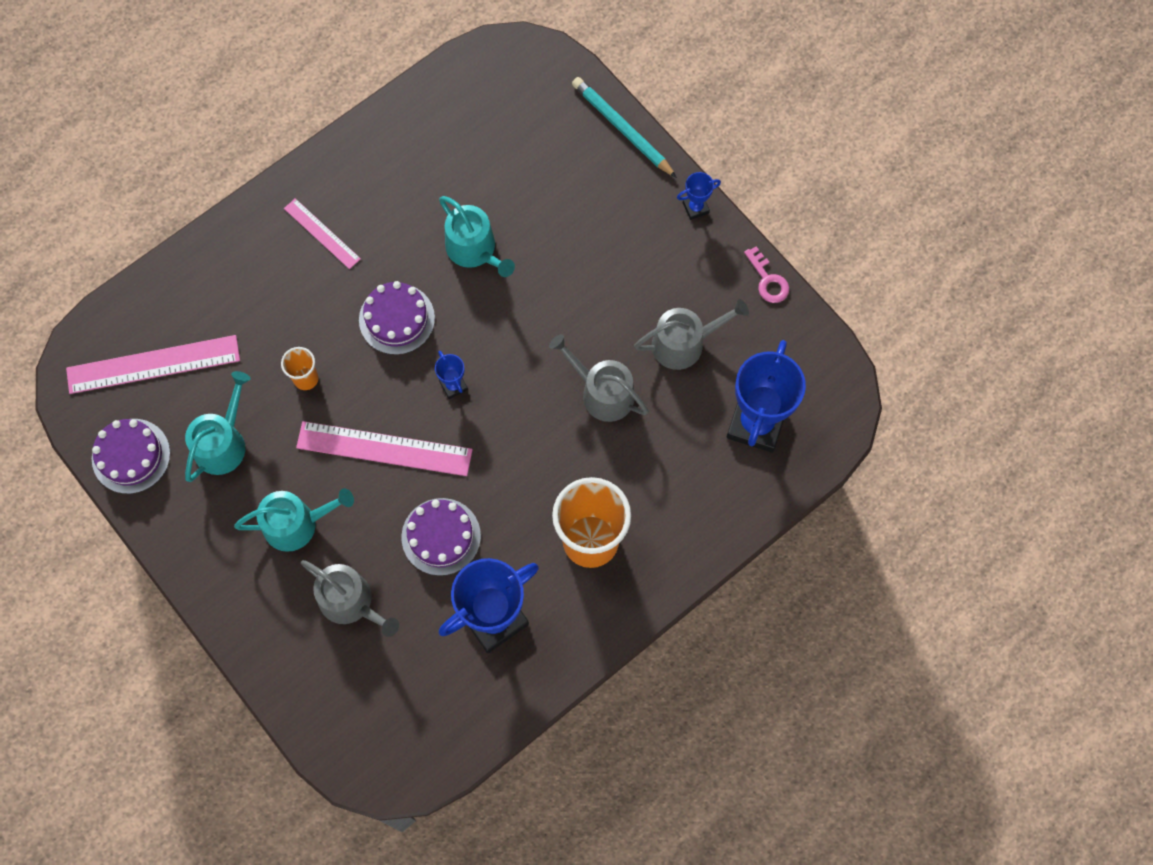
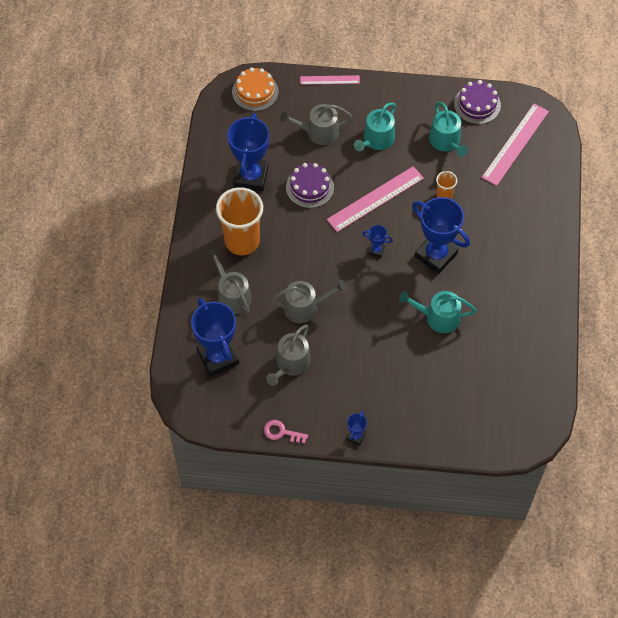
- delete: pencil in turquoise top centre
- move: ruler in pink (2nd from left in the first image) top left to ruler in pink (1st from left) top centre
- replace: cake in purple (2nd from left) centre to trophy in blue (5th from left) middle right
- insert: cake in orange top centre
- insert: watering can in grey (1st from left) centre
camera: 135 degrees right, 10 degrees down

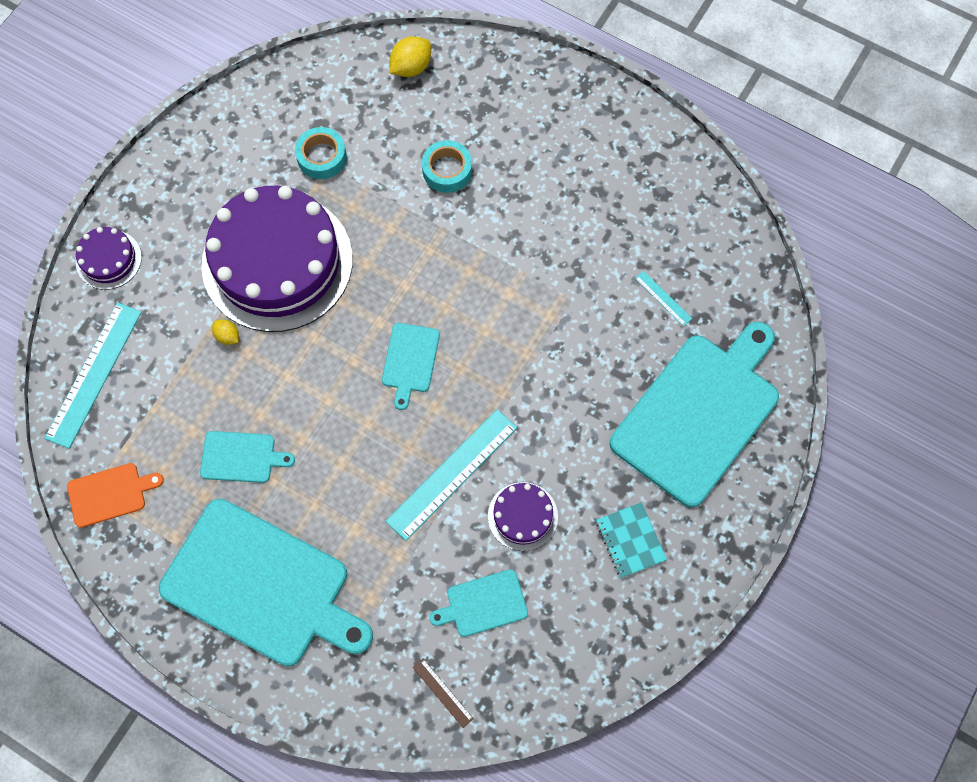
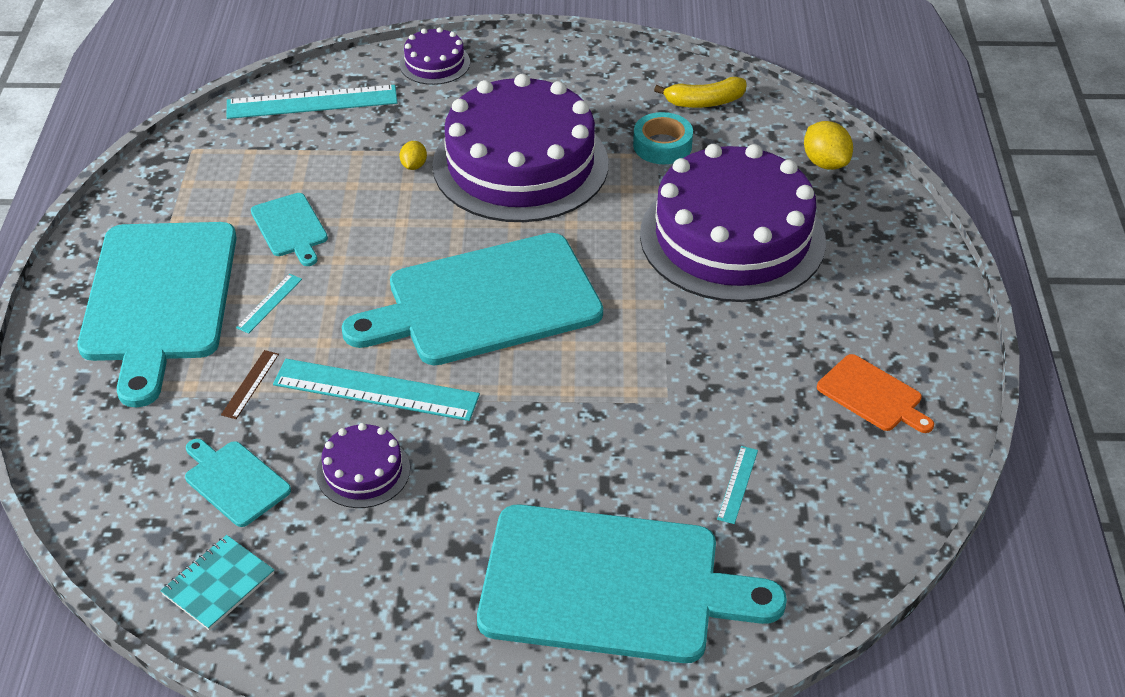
- rotate: lemon in yellow (2nd from left) top centre = top right 45 degrees clockwise
- replace: tape in turquoise (2nd from left) top centre to cake in purple (4th from left) top centre
- resize: cutting board in turquoise (3rd from left in the first image) centre = centre x2.25
- move: cutting board in orange middle left to middle right
- move: notebook in turquoise bottom centre to bottom left
- move: ruler in brown bottom centre to middle left
- insert: banana in yellow top centre
- insert: ruler in turquoise (1st from left) middle left
camera: 60 degrees right, 25 degrees down

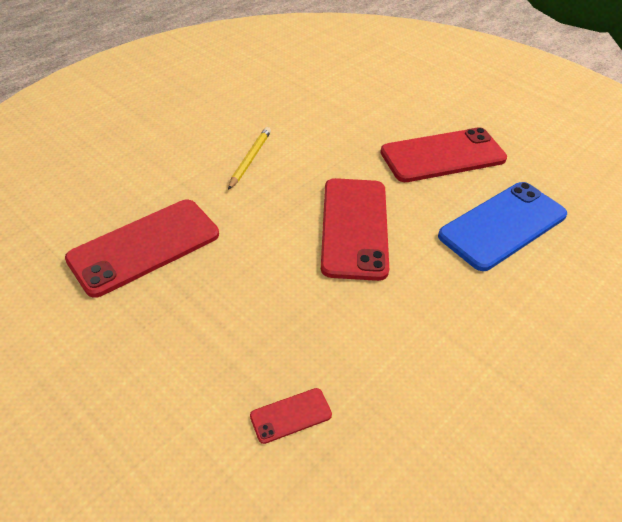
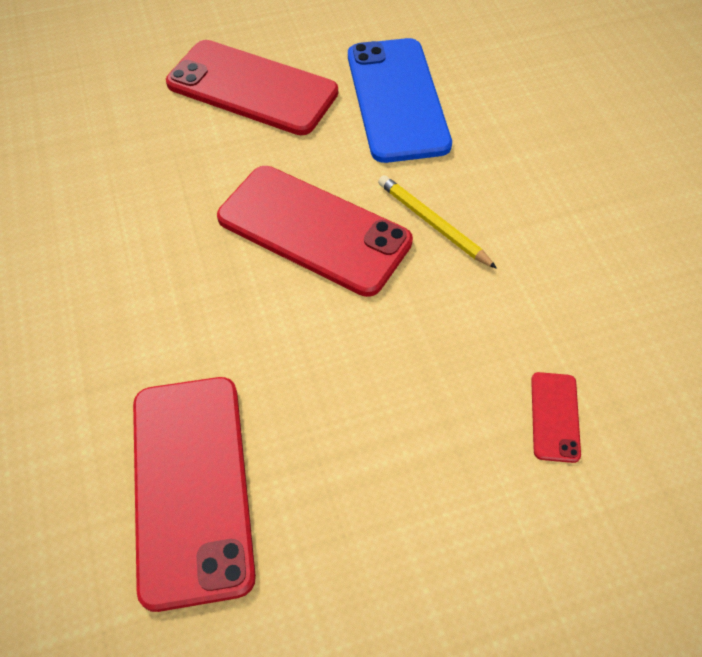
- move: pencil in yellow top centre to centre
- rotate: phone in red (4th from left in the first image) top right = top centre 75 degrees counterclockwise
camera: 60 degrees left, 10 degrees up

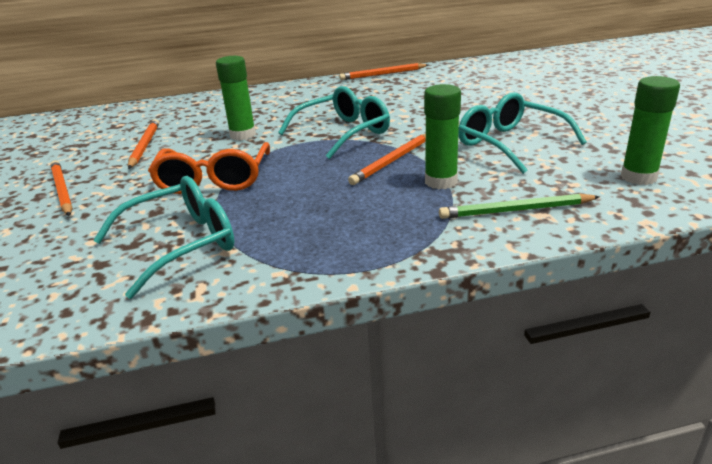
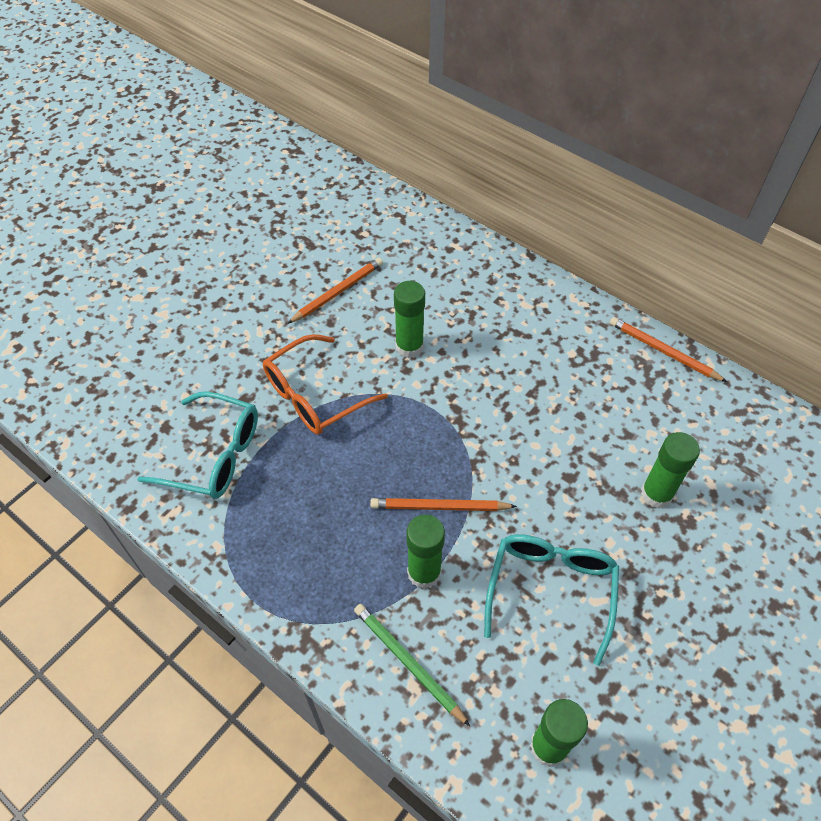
- delete: glasses in turquoise (2nd from left) top centre
- delete: pencil in orange (1st from left) middle left
- insert: glue stick in green (4th from left) middle right
camera: 50 degrees right, 25 degrees up

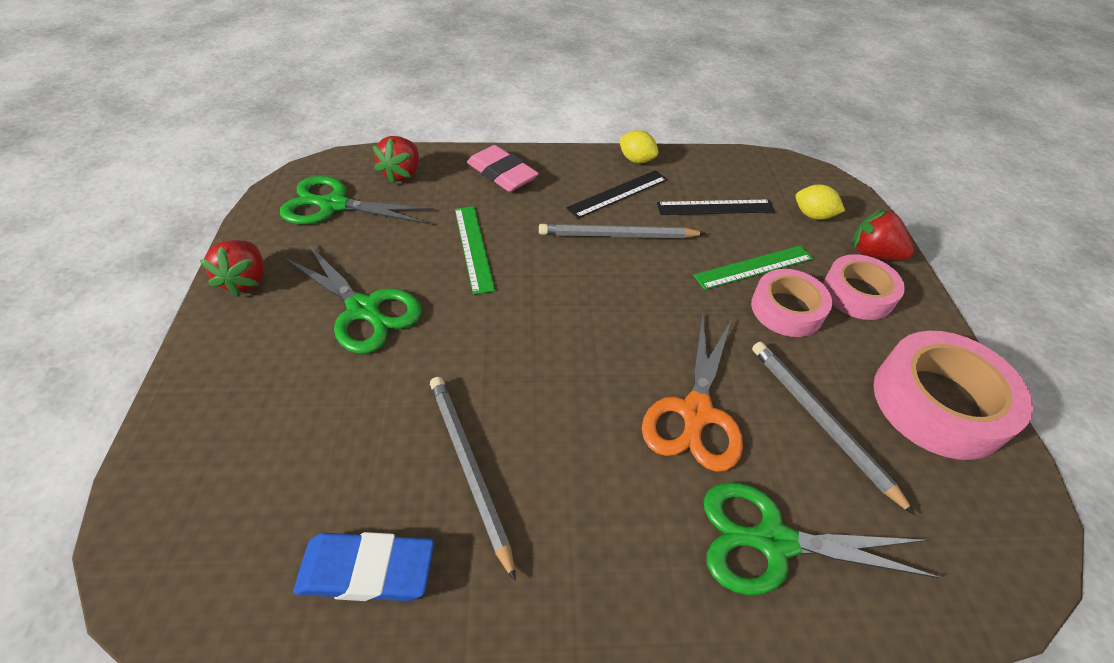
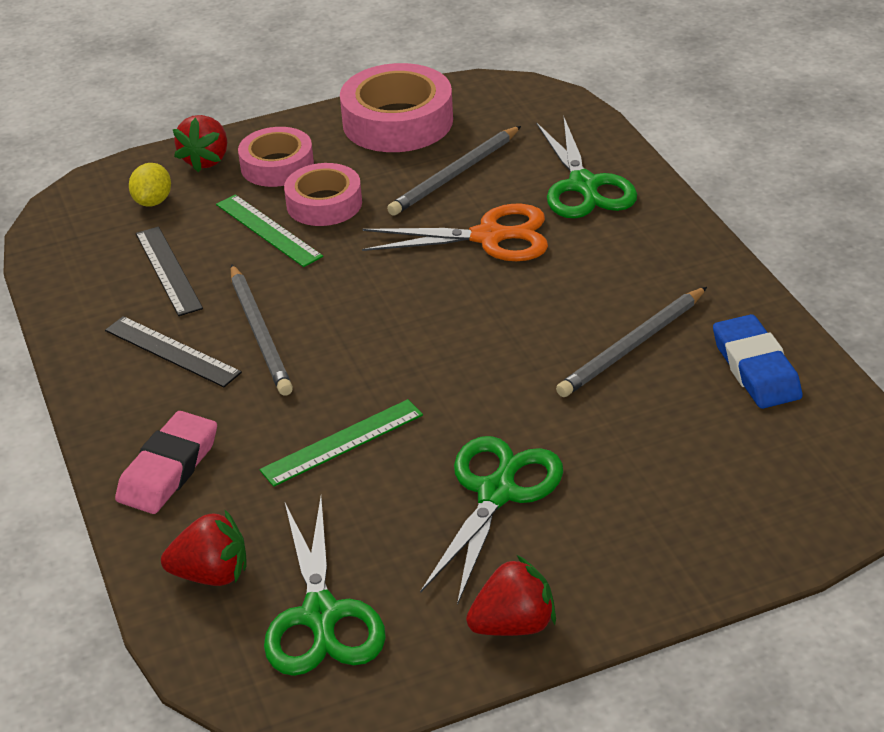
- delete: lemon in yellow (1st from left) top centre
camera: 105 degrees left, 10 degrees down

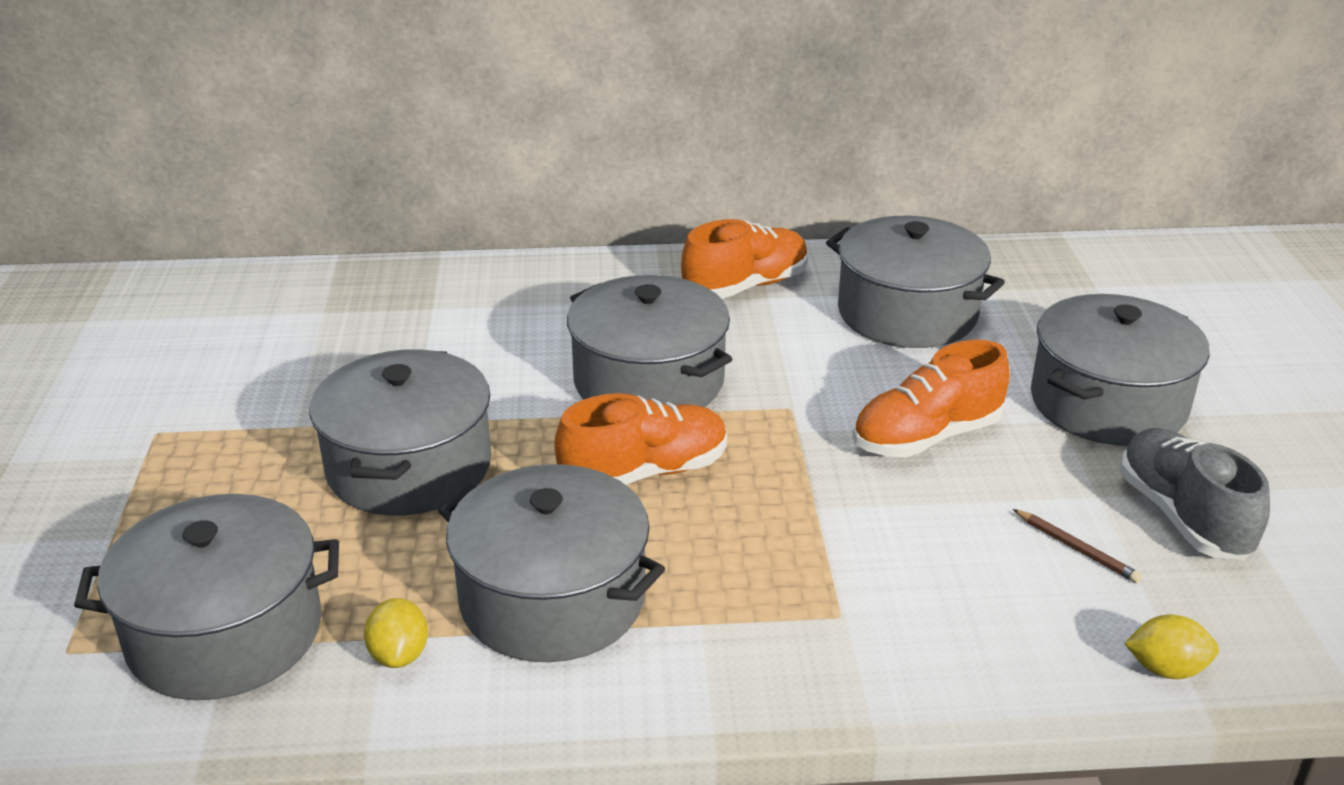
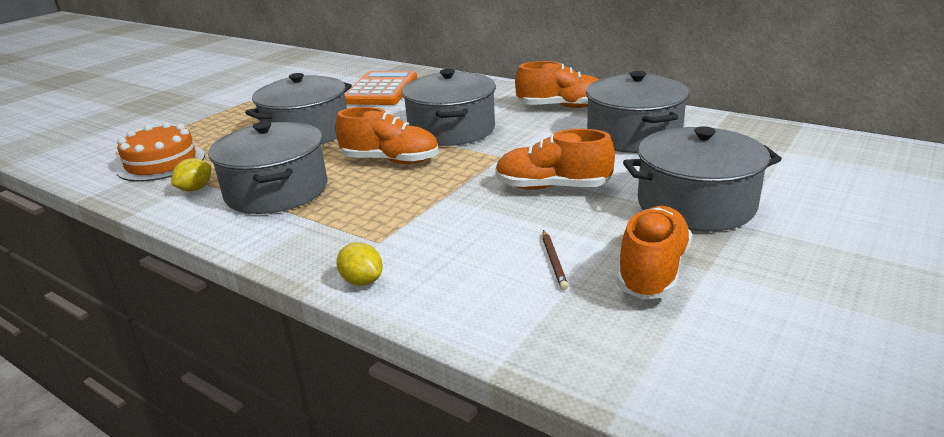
- recolor: shoe in grey middle right to shoe in orange (4th from left) middle right
- replace: pot in grey (1st from left) bottom left to cake in orange middle left
- move: lemon in yellow (2nd from left) bottom right to centre
- insert: calculator in orange top centre
camera: 40 degrees right, 5 degrees down

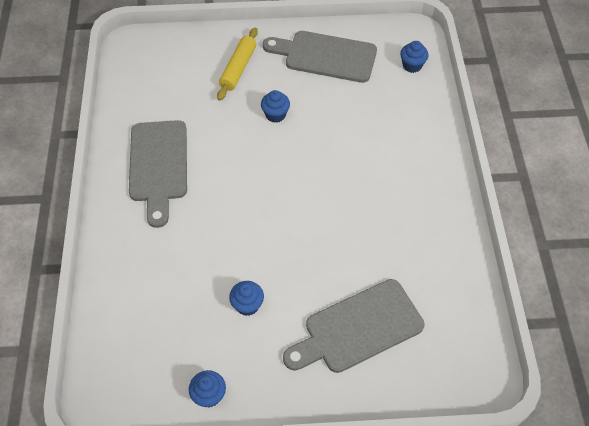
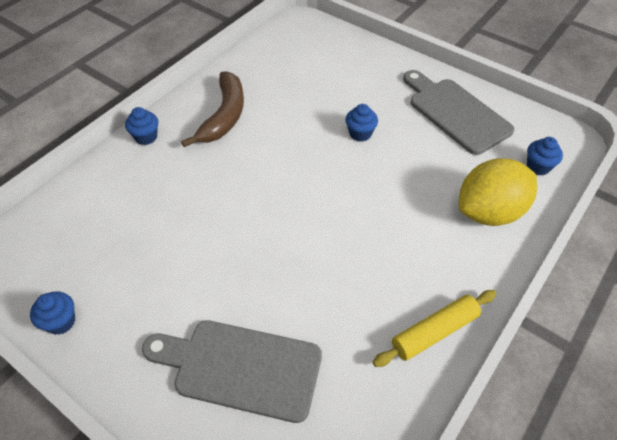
- move: rolling pin in yellow top centre to bottom right
- replace: cutting board in grey (1st from left) middle left to banana in brown top centre
- move: cupcake in blue (2nd from left) bottom centre to top left
- insert: lemon in yellow middle right
camera: 40 degrees right, 5 degrees down

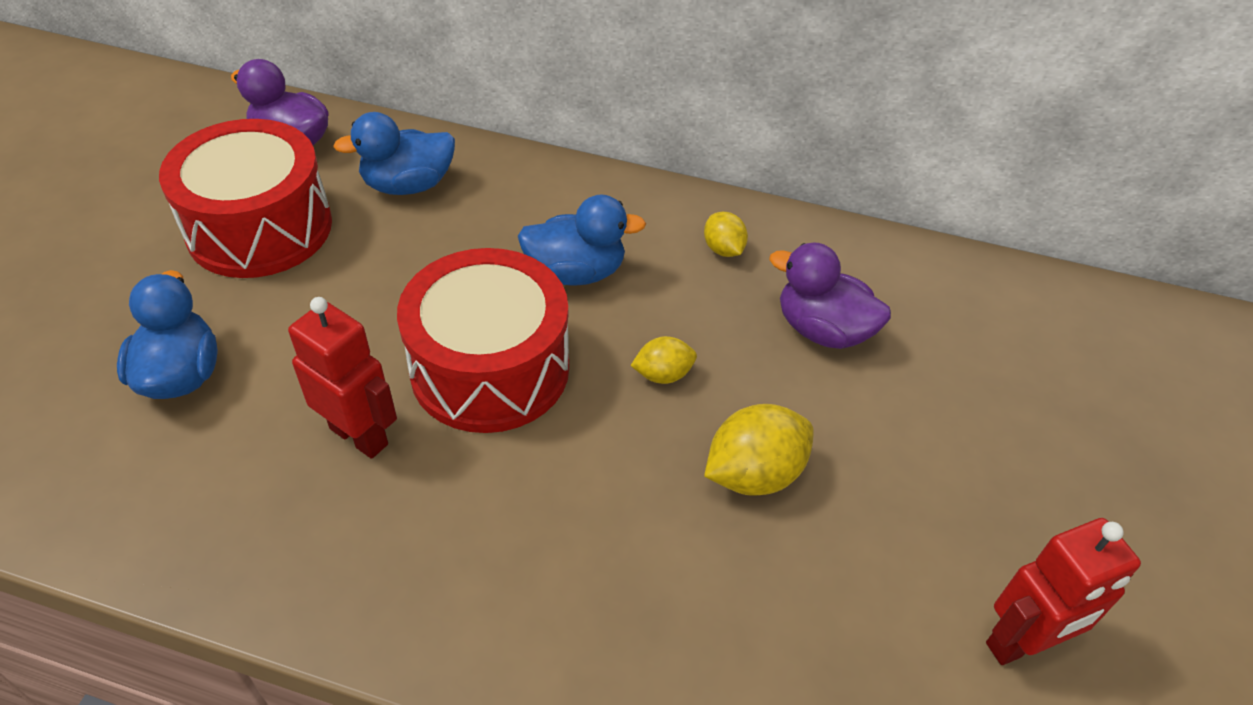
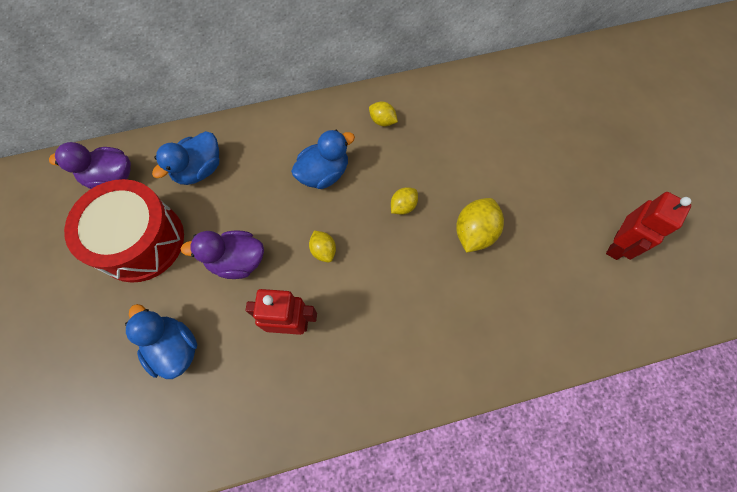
- move: duck in purple (2nd from left) centre to middle left
- replace: drum in red (2nd from left) centre to lemon in yellow (1st from left) centre
camera: 30 degrees left, 20 degrees up

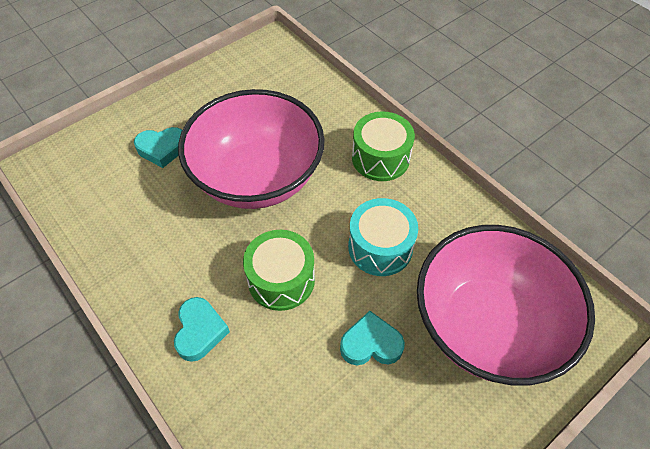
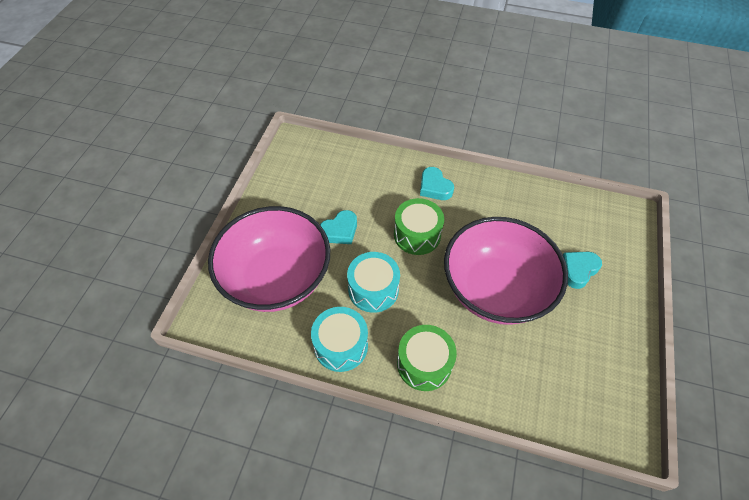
- insert: drum in turquoise (1st from left) bottom centre
camera: 145 degrees right, 0 degrees up

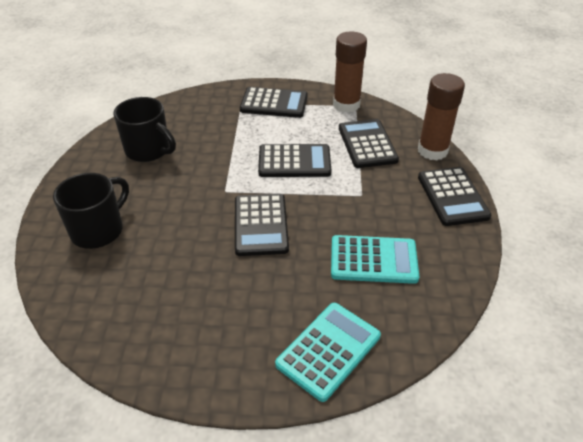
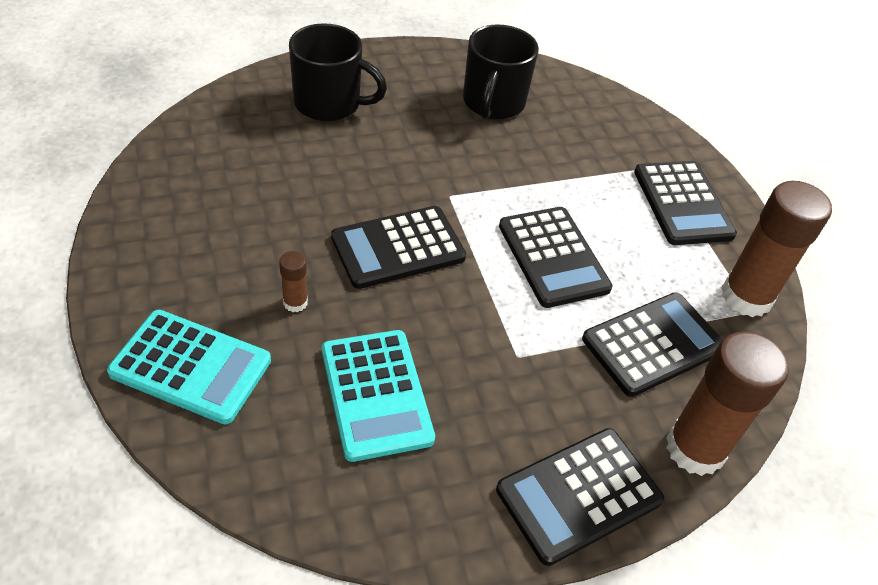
- insert: glue stick in brown (1st from left) centre
camera: 65 degrees right, 5 degrees up

